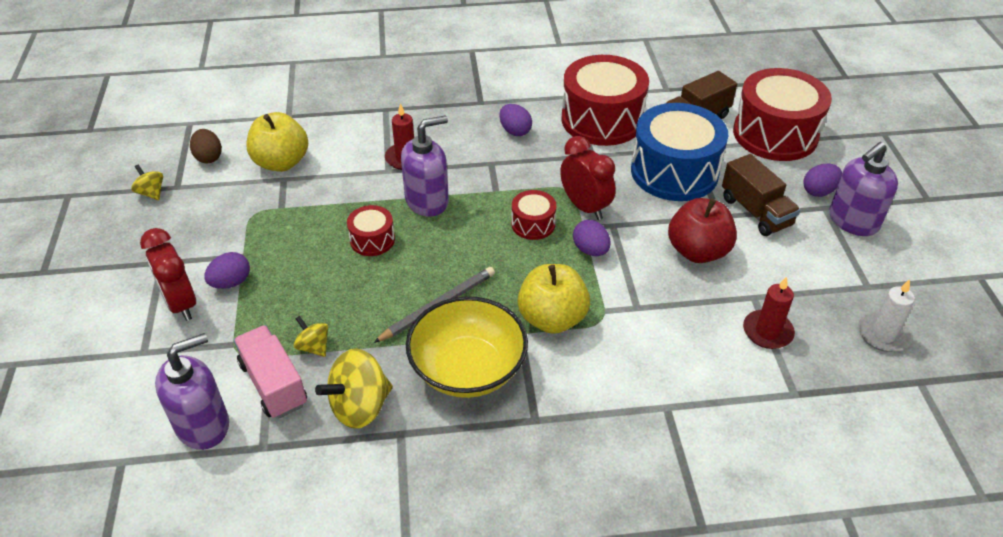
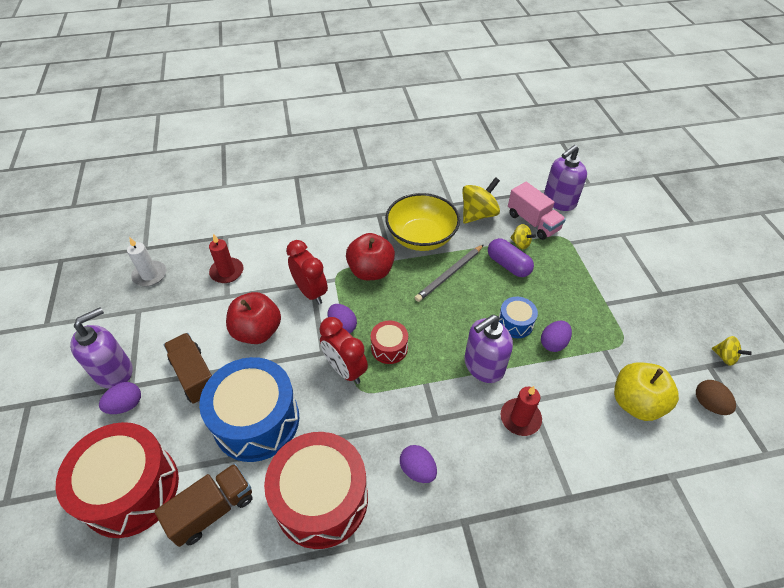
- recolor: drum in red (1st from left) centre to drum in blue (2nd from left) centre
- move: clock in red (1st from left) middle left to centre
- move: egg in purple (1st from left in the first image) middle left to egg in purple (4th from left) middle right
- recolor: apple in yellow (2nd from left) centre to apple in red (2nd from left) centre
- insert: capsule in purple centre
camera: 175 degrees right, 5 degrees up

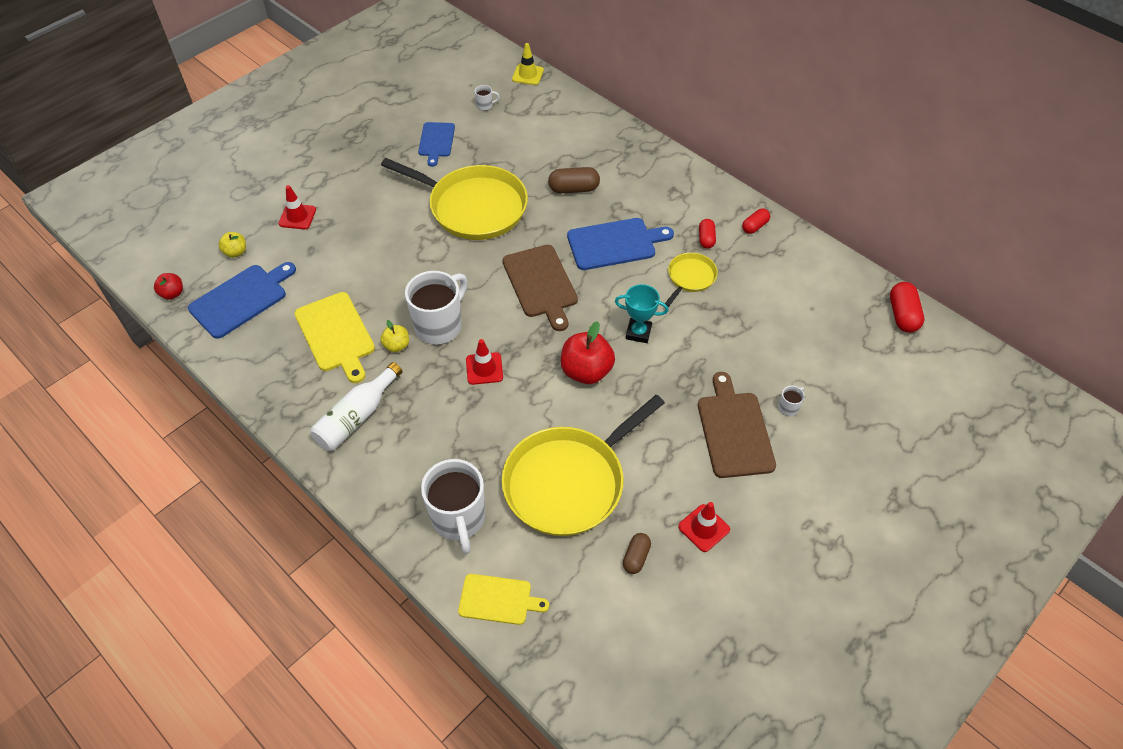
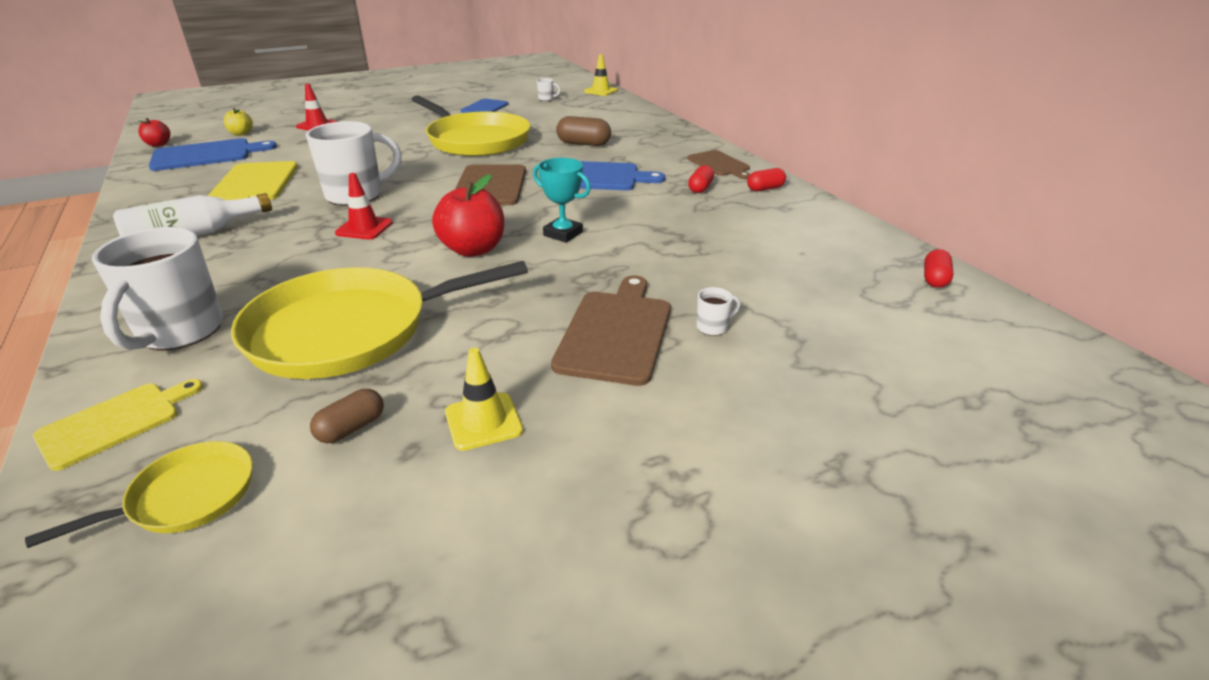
- move: pan in yellow (3rd from left in the first image) centre to pan in yellow (1st from left) bottom left
- resize: capsule in red (3rd from left) middle right = middle right x0.64
- delete: apple in yellow (2nd from left) centre
- recolor: traffic cone in red (3rd from left) bottom centre to traffic cone in yellow (1st from left) centre
- rotate: cutting board in yellow (2nd from left in the first image) bottom centre = middle left 75 degrees counterclockwise
- insert: cutting board in brown (3rd from left) top centre
camera: 20 degrees right, 20 degrees down

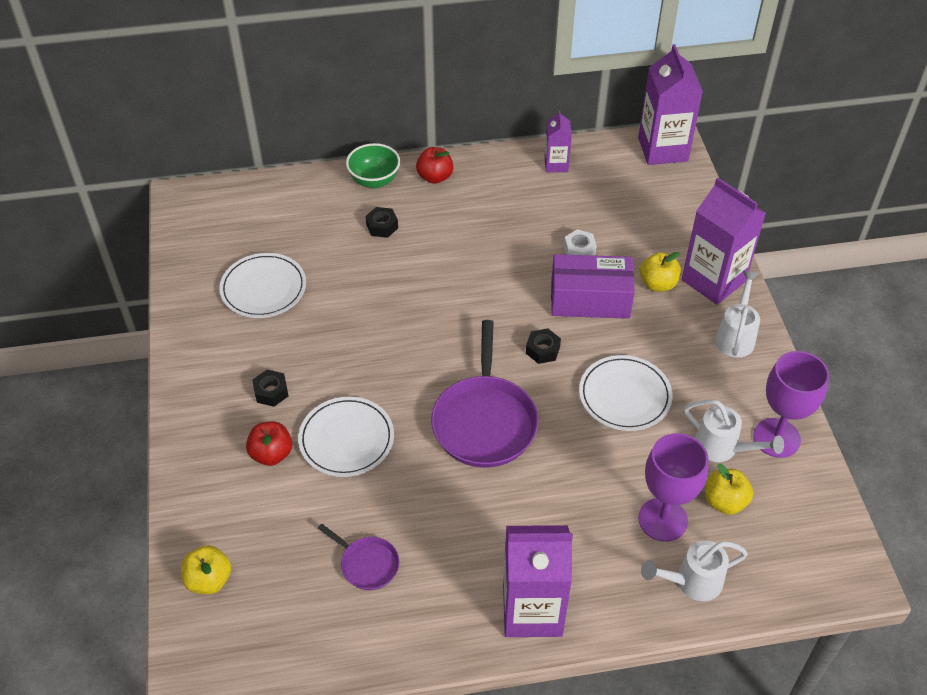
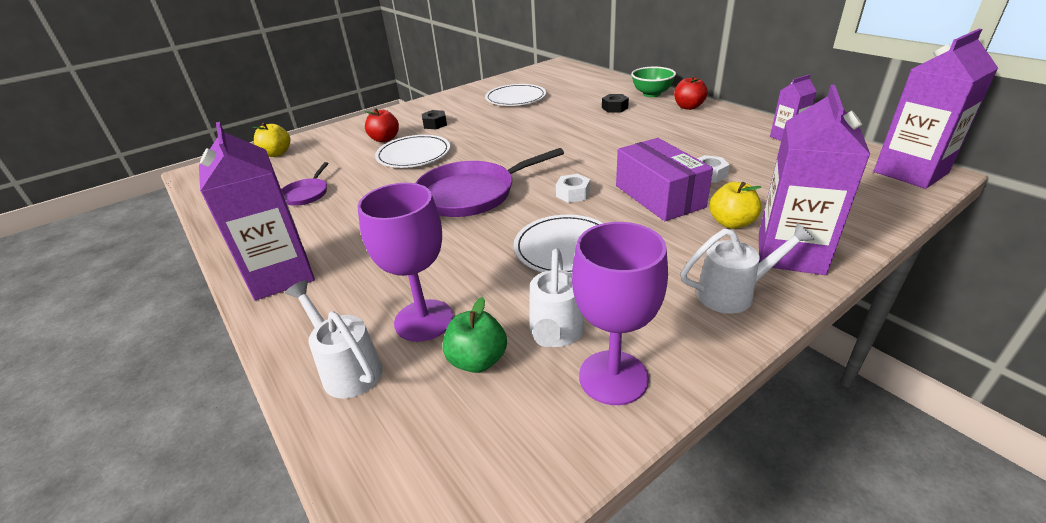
- recolor: nut in black (3rd from left) centre to nut in white (1st from left) centre
- recolor: apple in yellow (3rd from left) bottom right to apple in green centre
camera: 65 degrees right, 15 degrees down

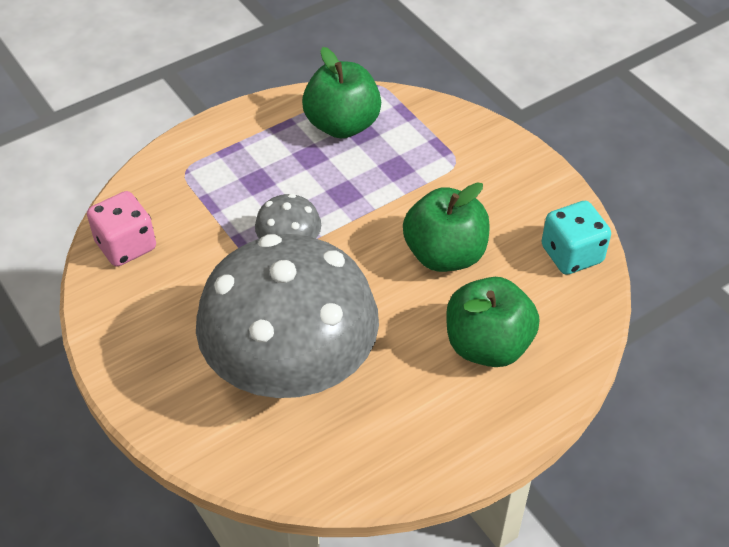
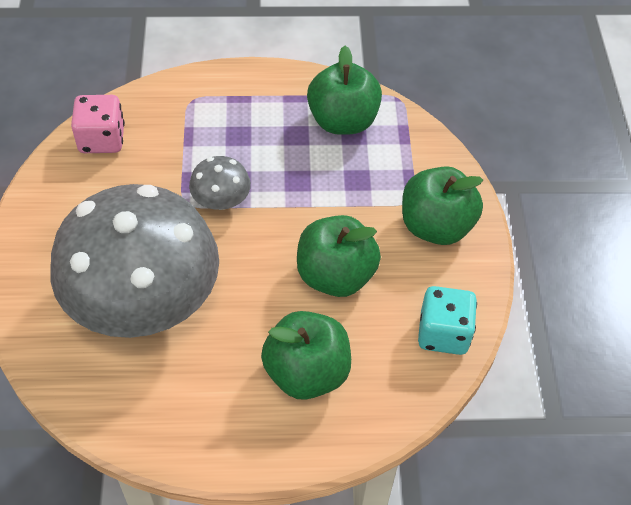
- insert: apple in green (4th from left) middle right
camera: 30 degrees right, 5 degrees up

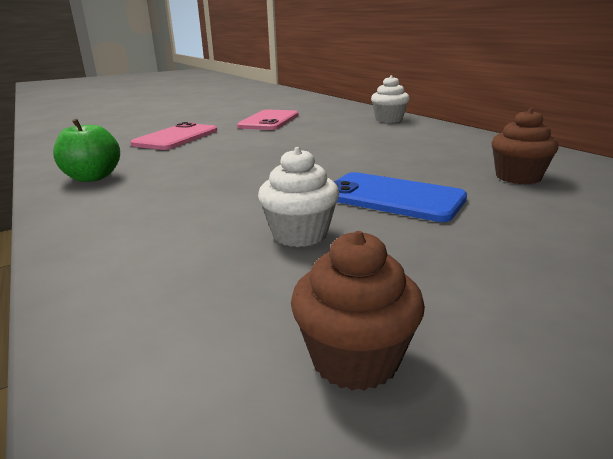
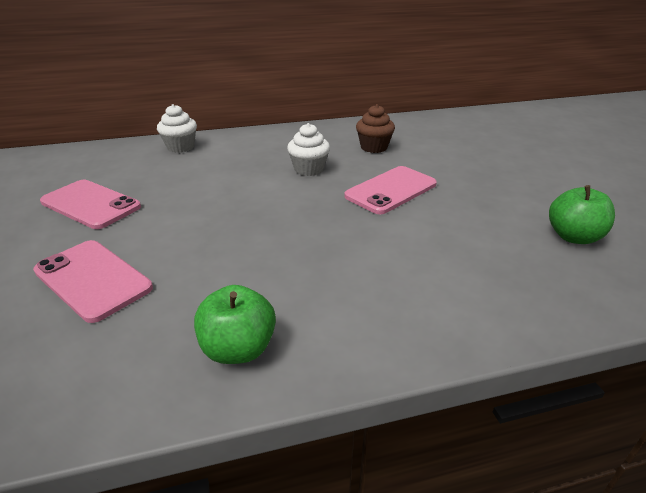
- move: cupcake in white (1st from left in the first image) centre to cupcake in white (2nd from left) top centre
- recolor: phone in blue centre to phone in pink (3rd from left) centre
- replace: cupcake in brown (1st from left) bottom centre to apple in green (2nd from left) middle right
camera: 75 degrees left, 10 degrees up

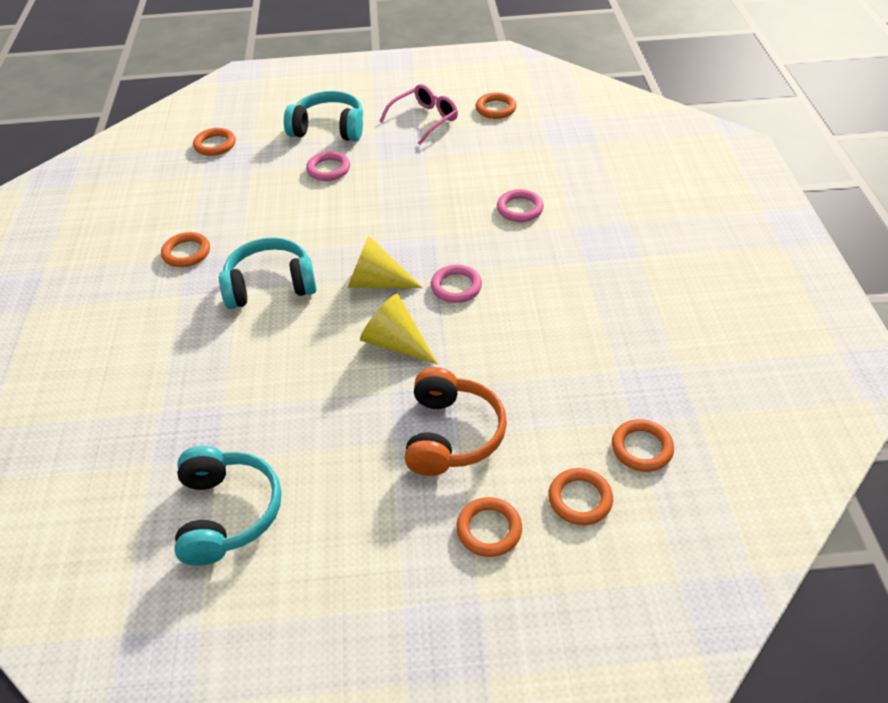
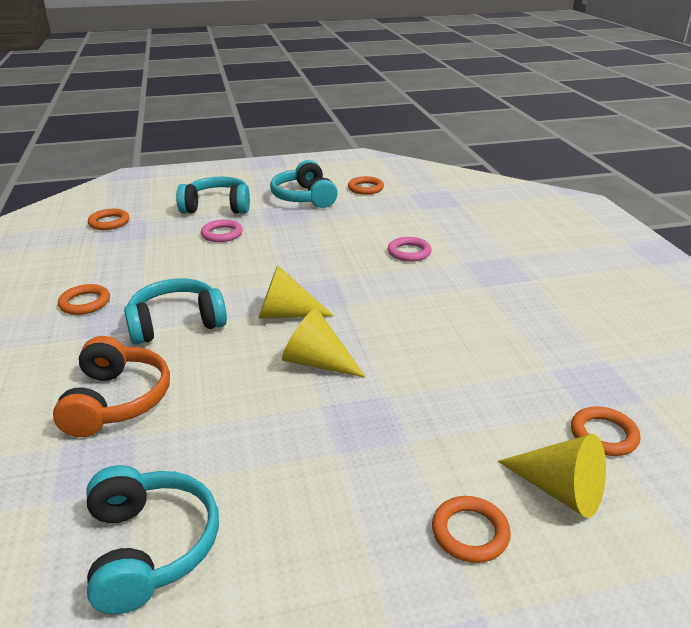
- replace: glasses in pink top centre to headphones in turquoise (4th from left) top centre
- delete: ring in pink (2nd from left) centre
- move: headphones in orange centre to middle left
- replace: ring in orange (5th from left) bottom centre to cone in yellow (3rd from left) bottom right
camera: 10 degrees left, 15 degrees down

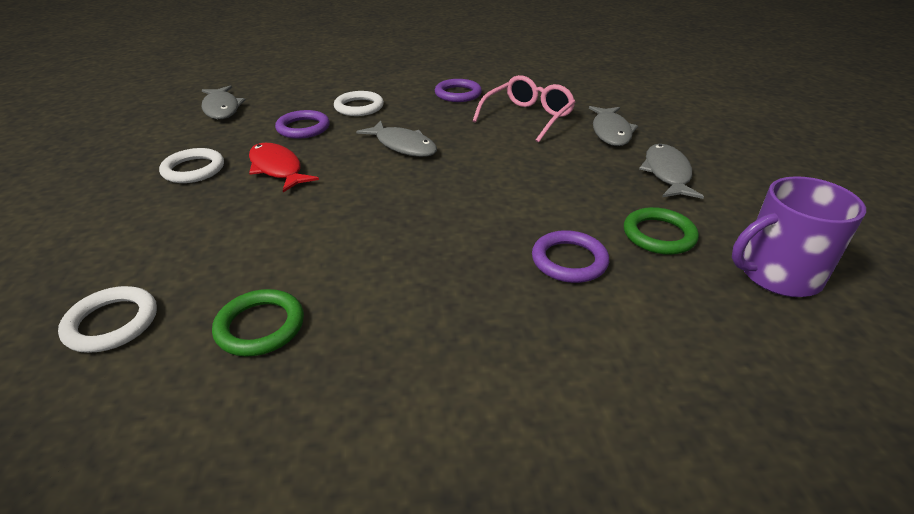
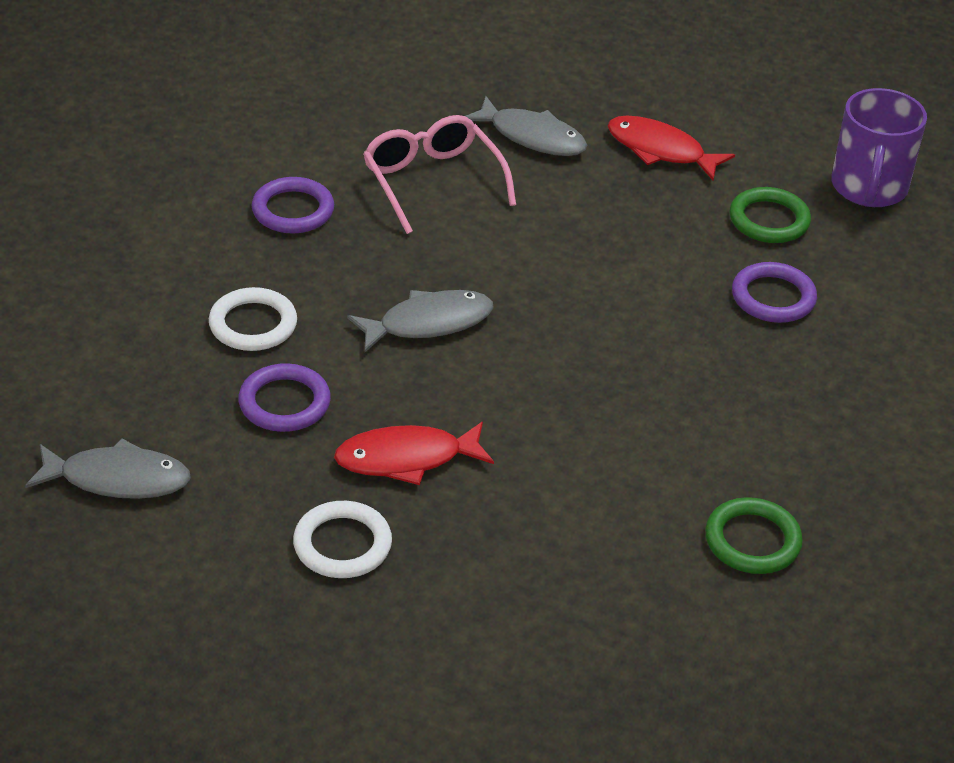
- recolor: fish in grey (4th from left) top right to fish in red (2nd from left) top right
- delete: ring in white (1st from left) middle left
camera: 65 degrees left, 5 degrees up

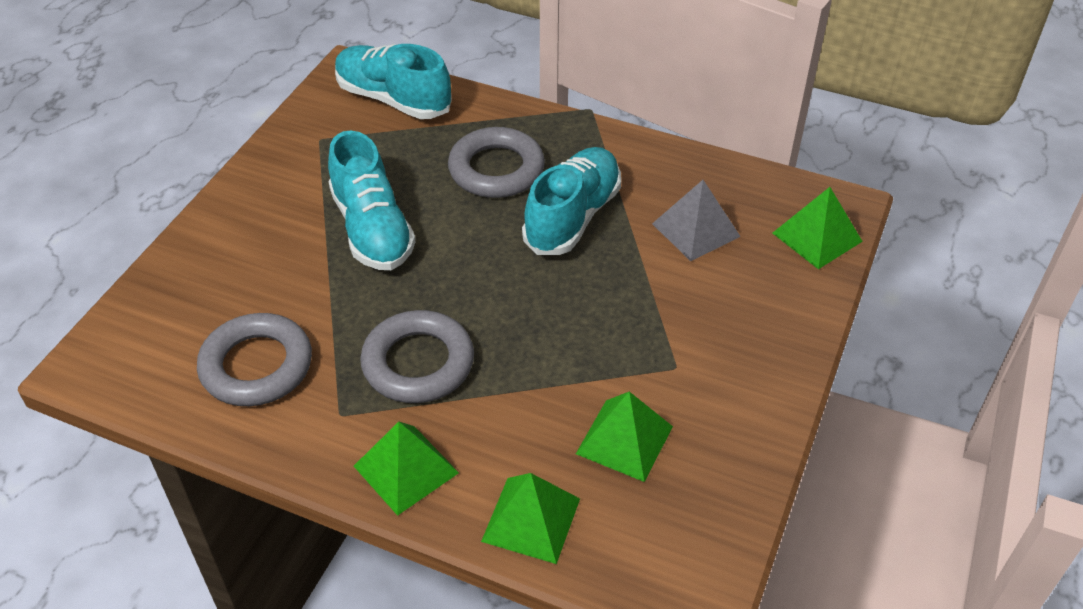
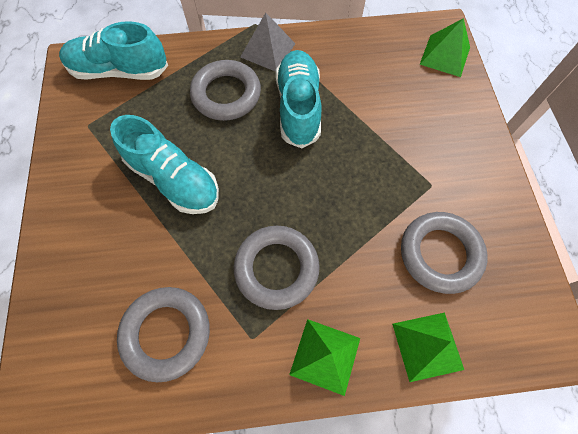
- move: pyramid in grey centre to top centre
- replace: pyramid in green (3rd from left) bottom centre to ring in grey (4th from left) middle right
camera: 30 degrees left, 20 degrees up

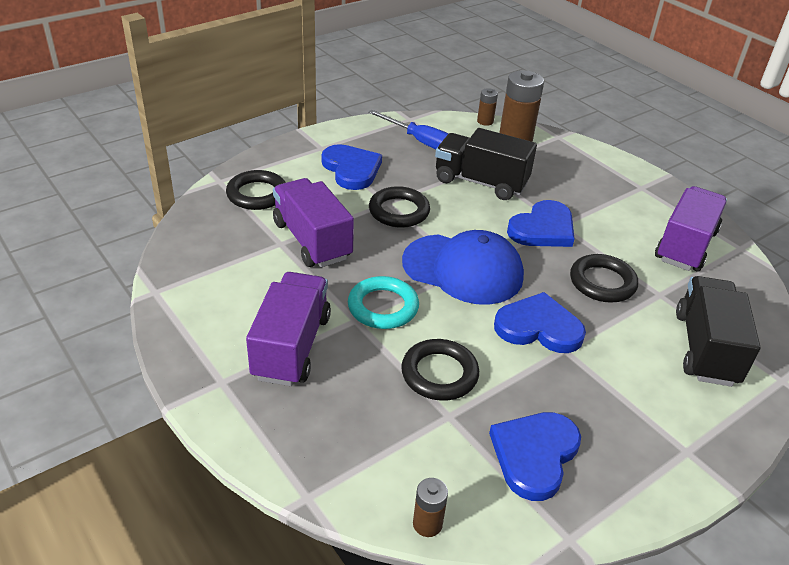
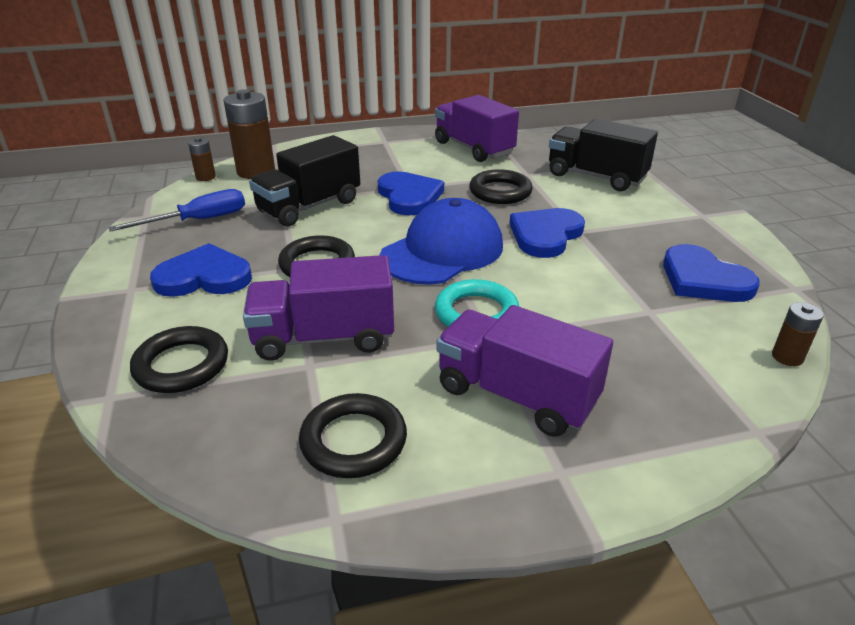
- move: ring in black (3rd from left) centre to bottom centre
camera: 65 degrees left, 5 degrees down

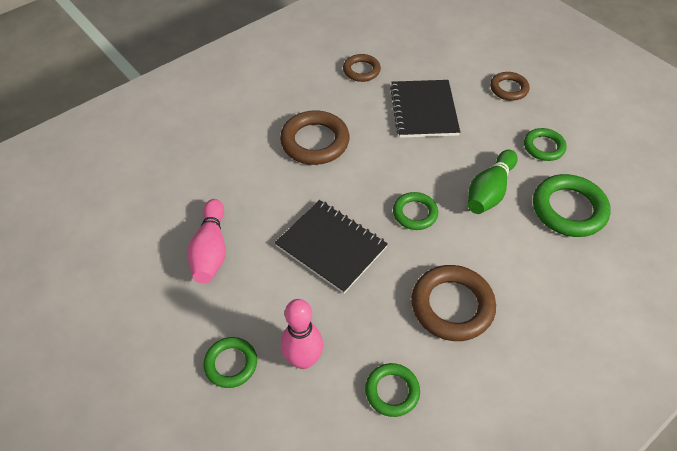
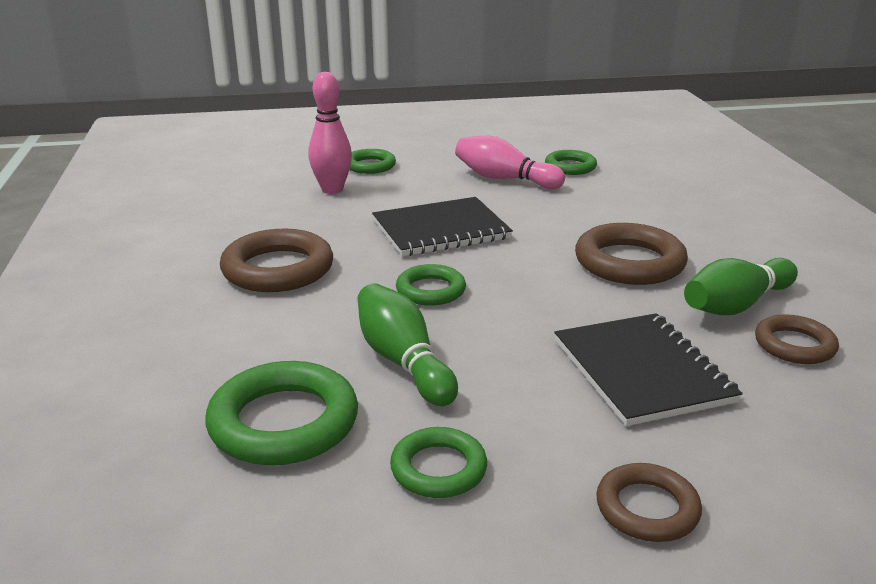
- rotate: notebook in black (2nd from left) top centre = middle right 45 degrees clockwise
- move: ring in green (2nd from left in the first image) bottom centre to ring in green (5th from left) top centre
- insert: bowling pin in green (2nd from left) middle right
camera: 120 degrees right, 25 degrees down

